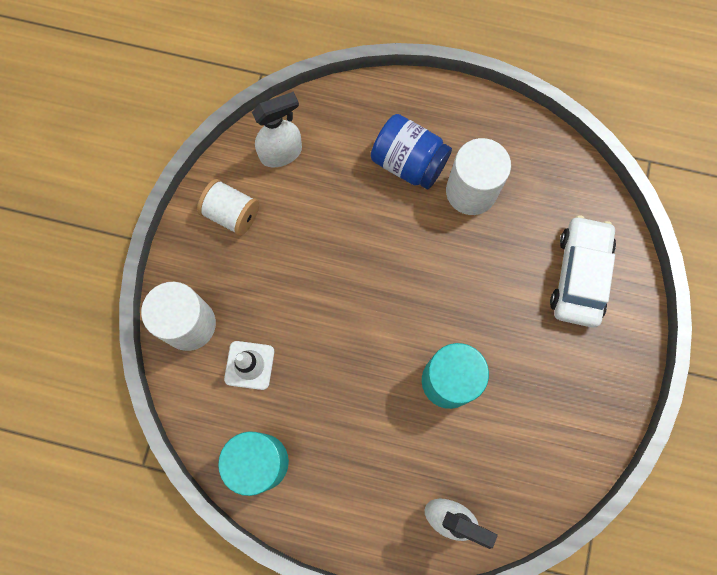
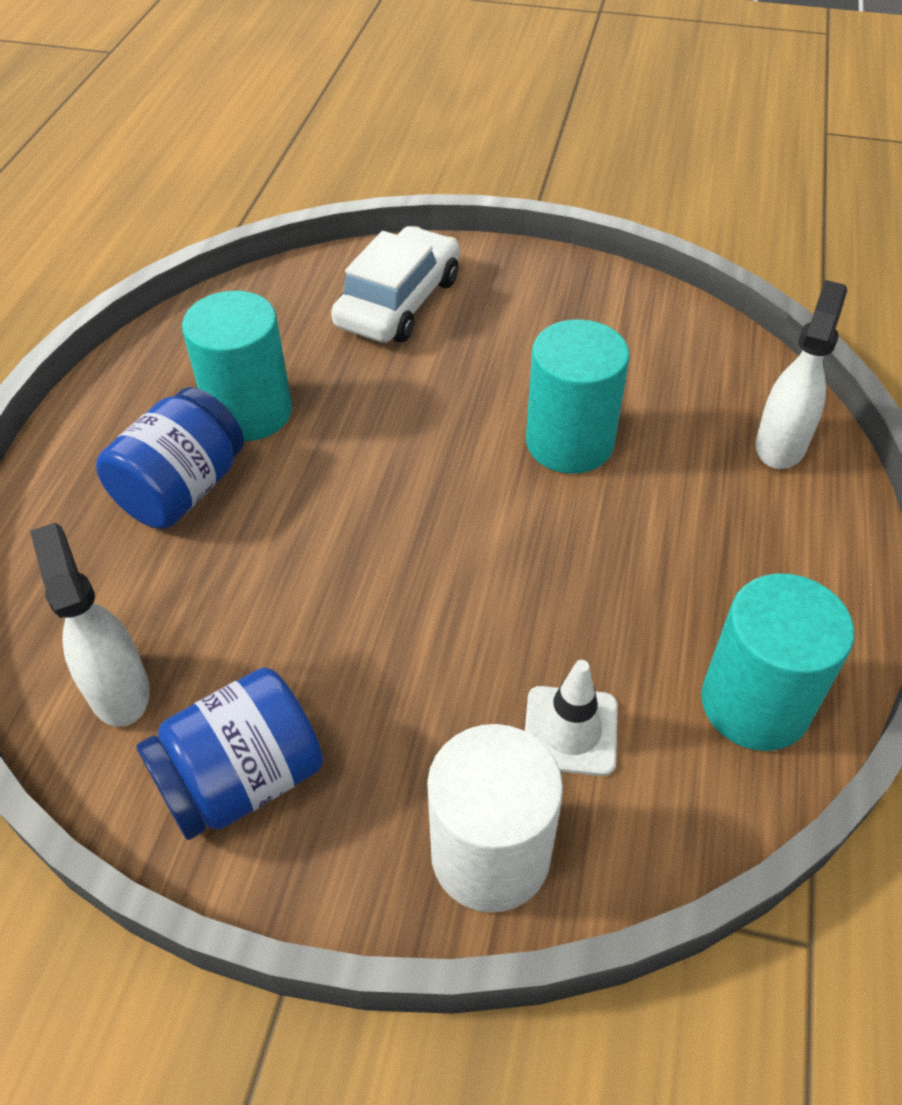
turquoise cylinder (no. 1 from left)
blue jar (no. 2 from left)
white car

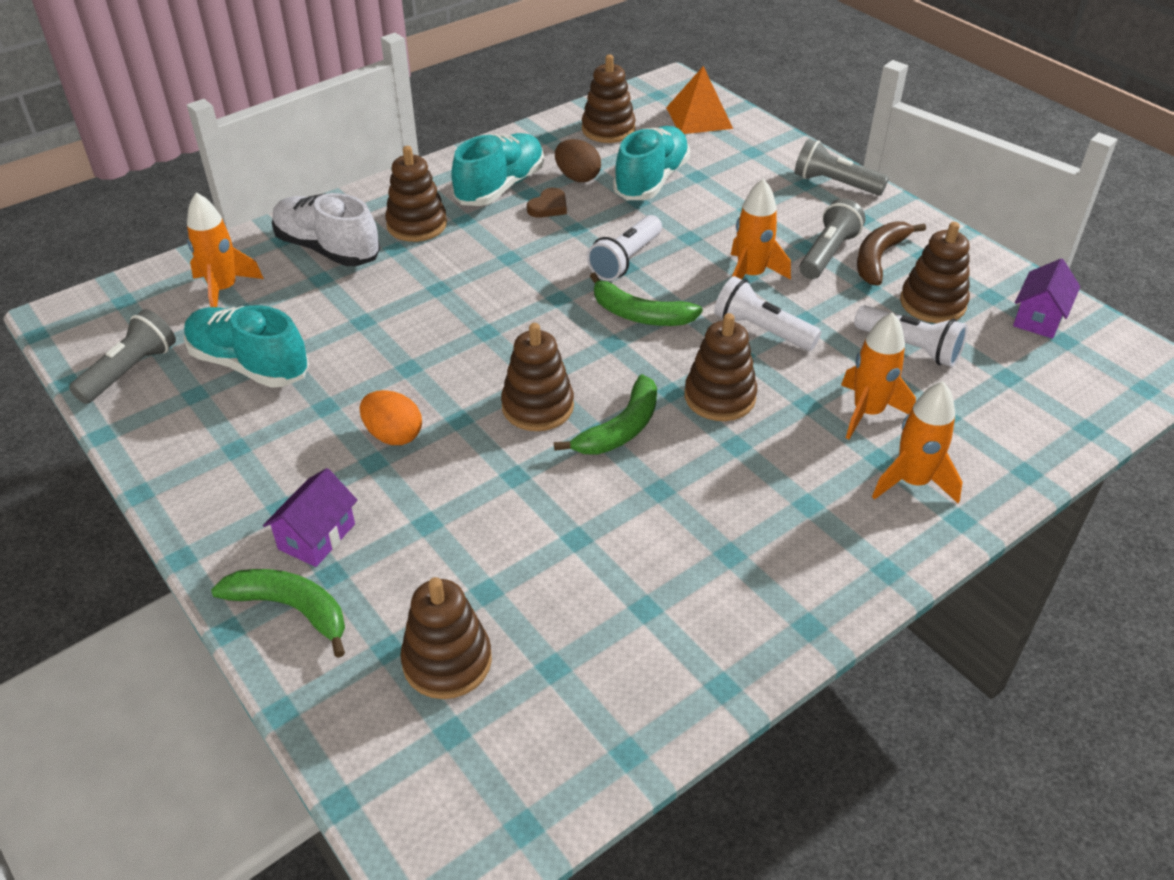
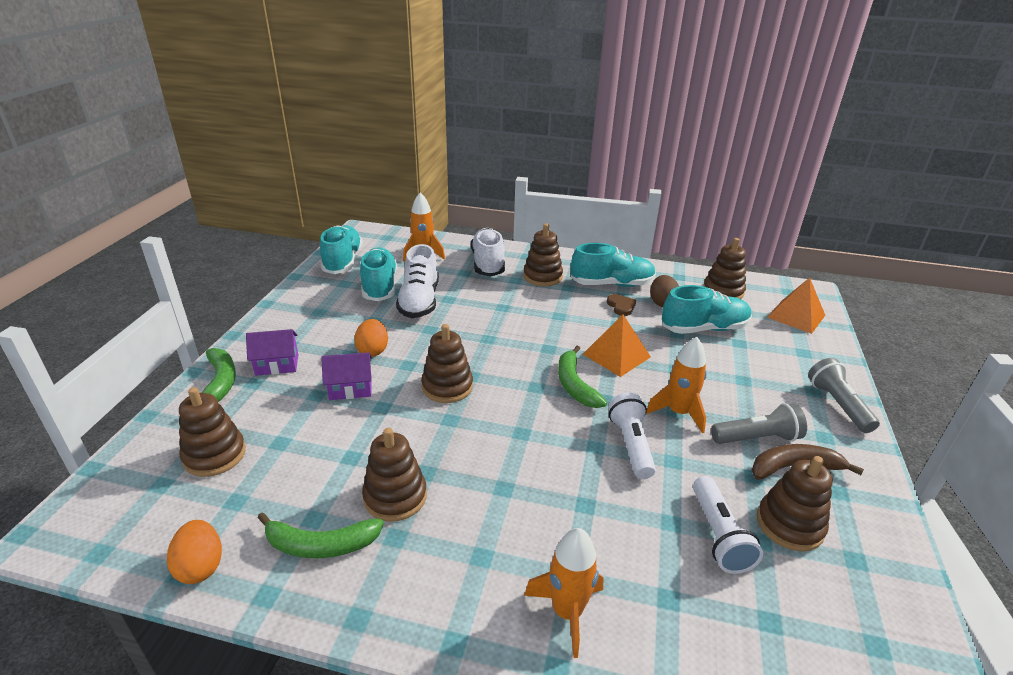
brown heart
orange pyramid (no. 1 from left)
purple house (no. 2 from left)
turquoise shoe (no. 1 from left)
orange rocket (no. 3 from left in the first image)
brown stacking toy (no. 2 from left)
green banana (no. 2 from left)
white shoe (no. 1 from left)
orange egg (no. 1 from left)

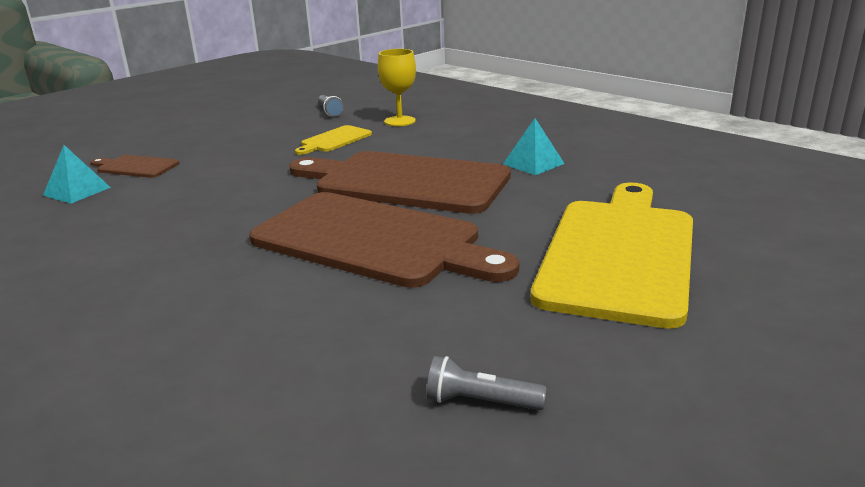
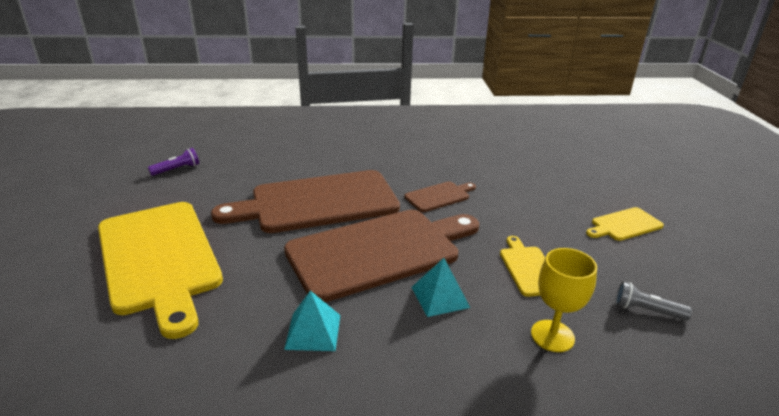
turquoise pyramid (no. 2 from left)
brown cutting board (no. 3 from left)
purple flashlight
yellow cutting board (no. 3 from left)

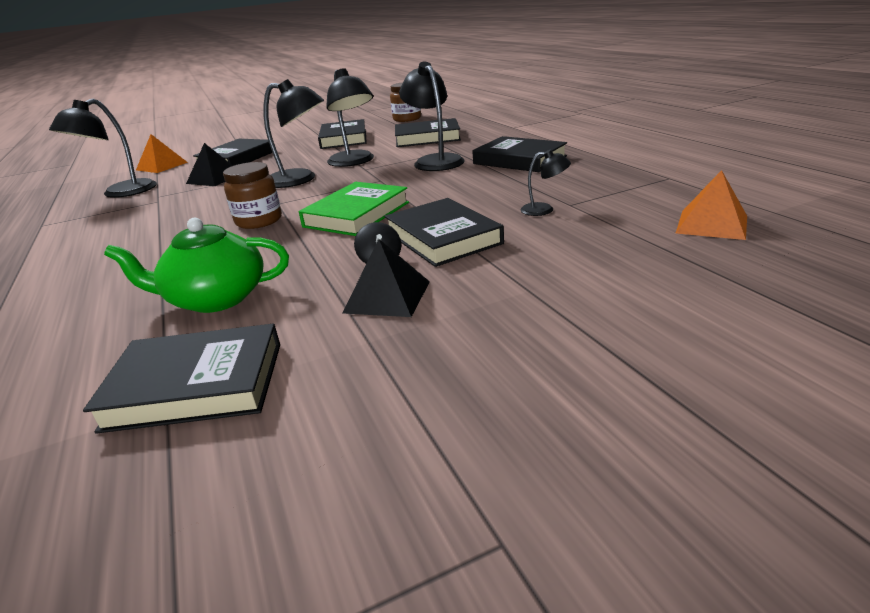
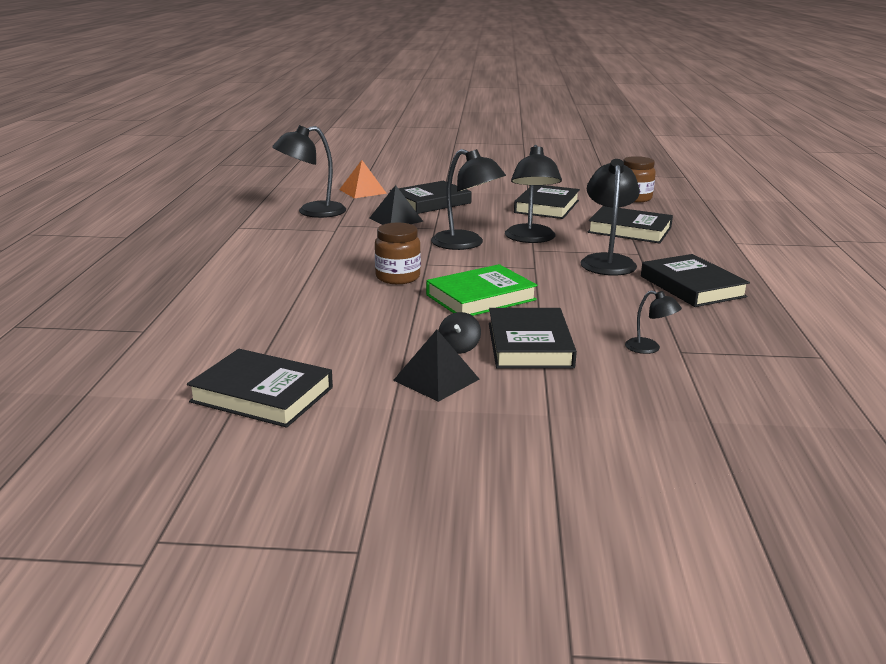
orange pyramid (no. 2 from left in the first image)
green teapot

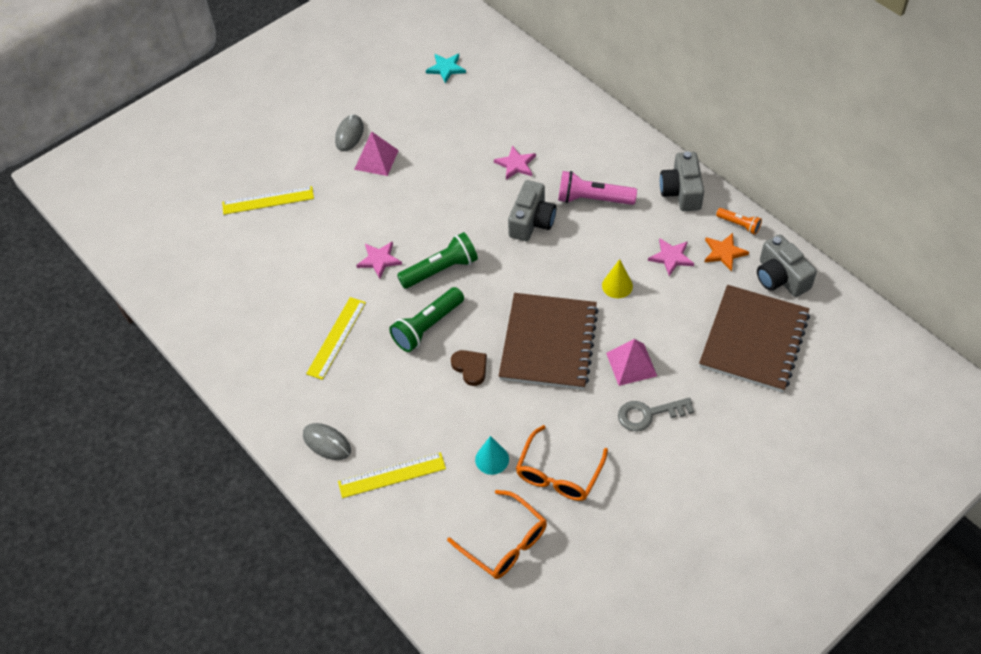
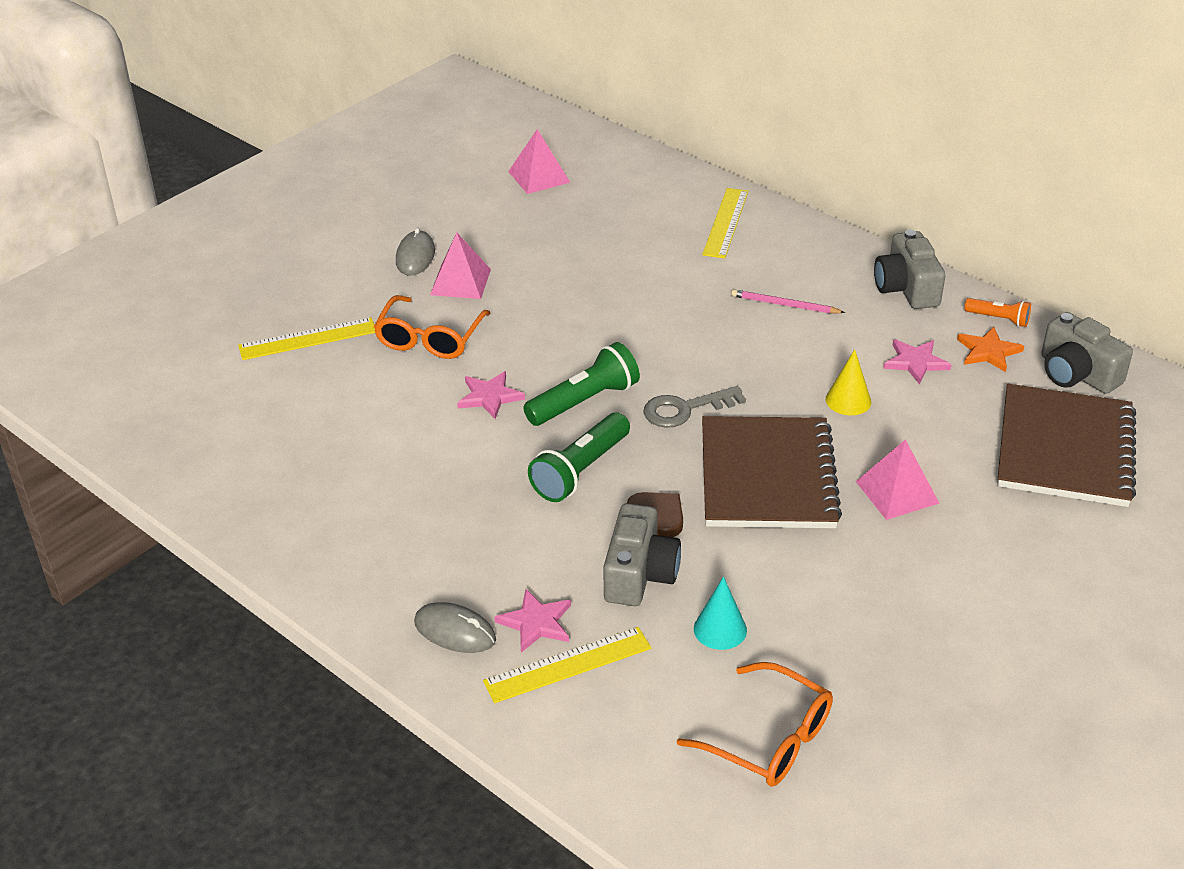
pink pyramid (no. 2 from left)
pink star (no. 2 from left)
pink pencil
grey camera (no. 1 from left)
yellow ruler (no. 3 from left)
grey key
orange glasses (no. 1 from left)

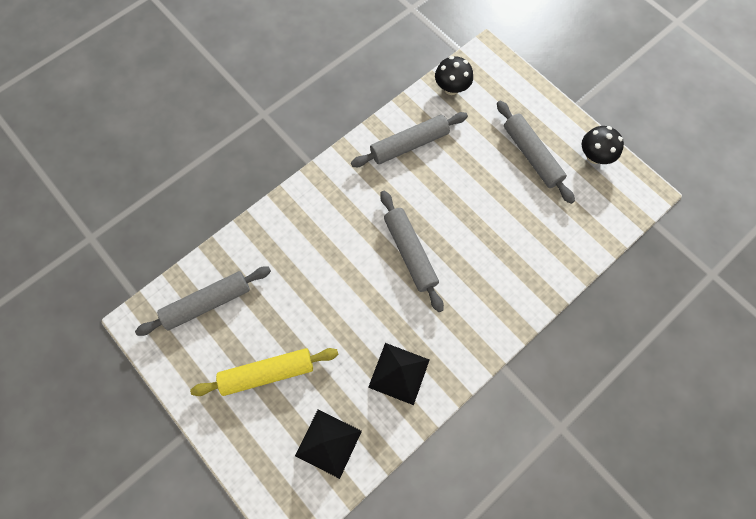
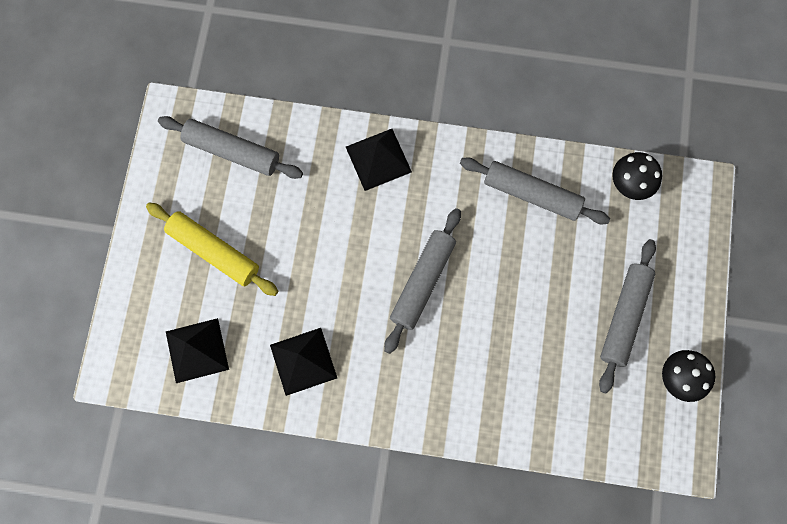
black pyramid (no. 3 from left)

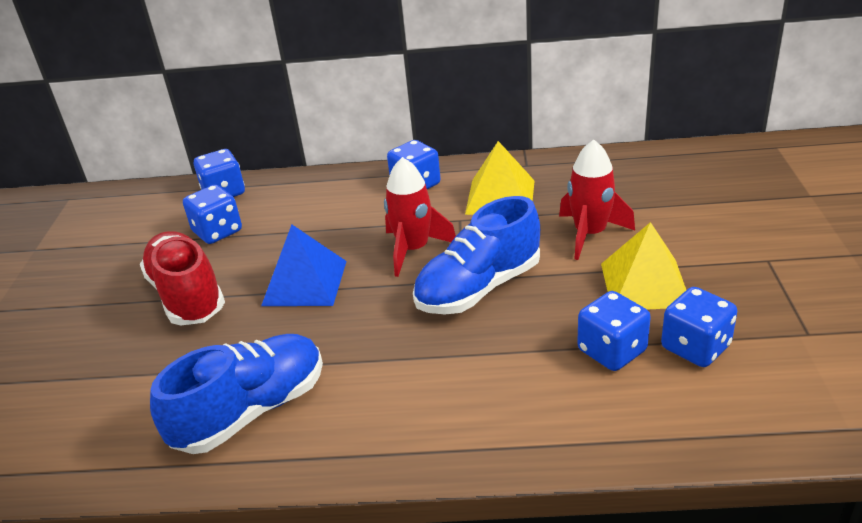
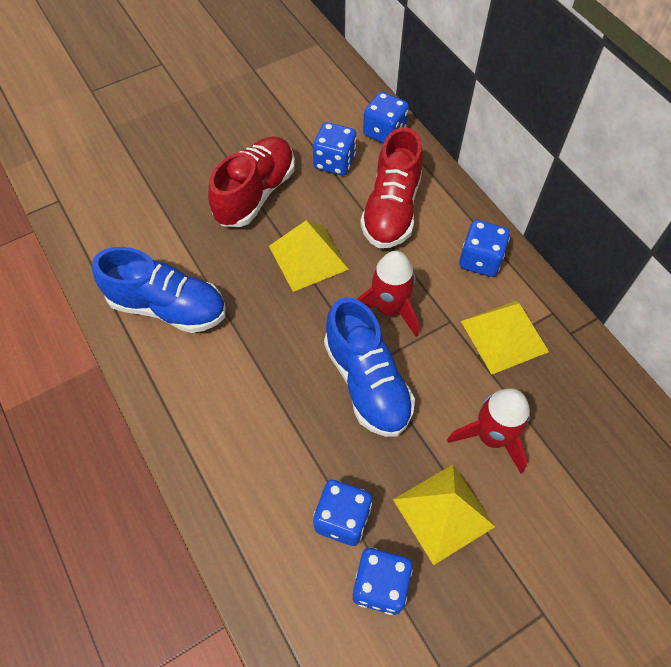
blue shoe (no. 2 from left)
yellow pyramid (no. 1 from left)
red shoe (no. 2 from left)

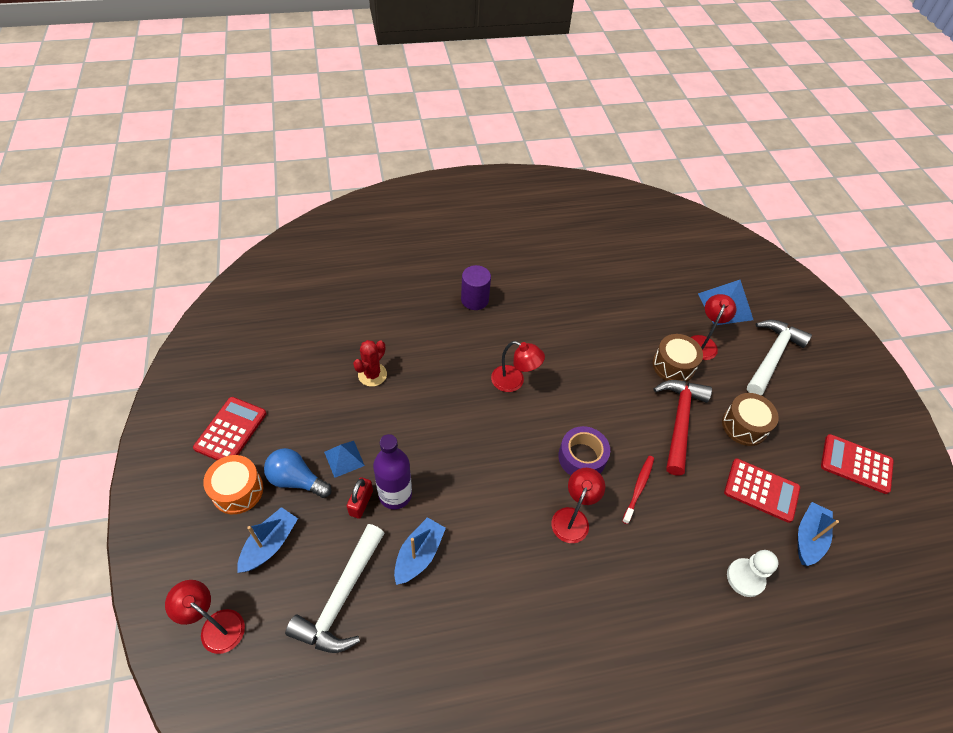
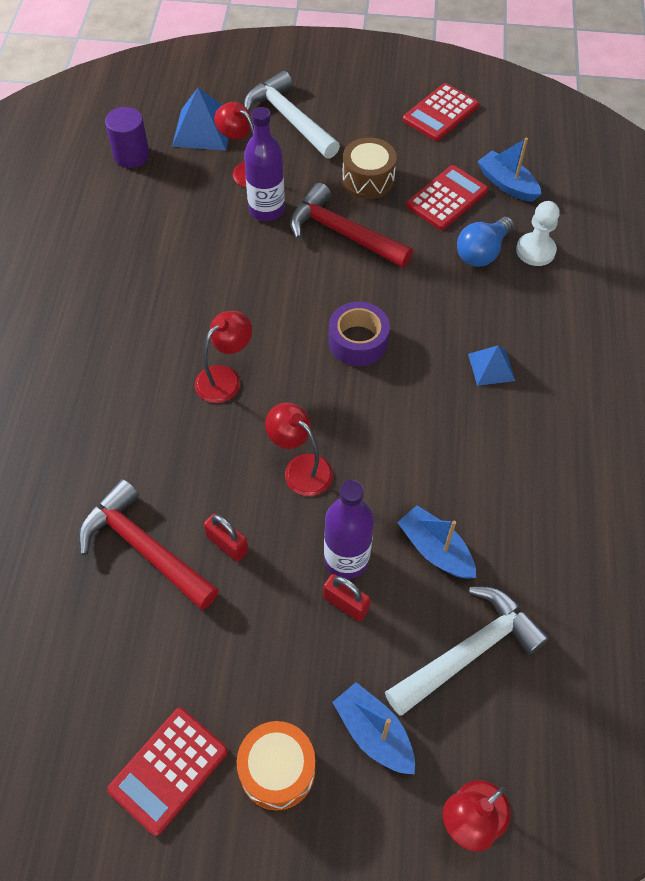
purple cylinder
purple bottle (no. 1 from left)
red hammer (no. 1 from left)
red calculator (no. 1 from left)
blue pyramid (no. 2 from left)
blue light bulb
red toothbrush
red lamp (no. 3 from left)
white hammer (no. 2 from left)
red padlock (no. 1 from left)

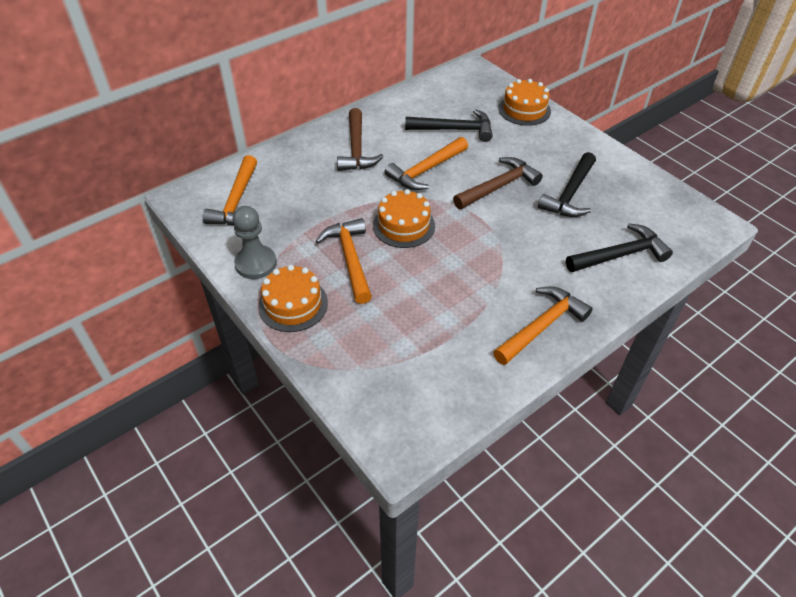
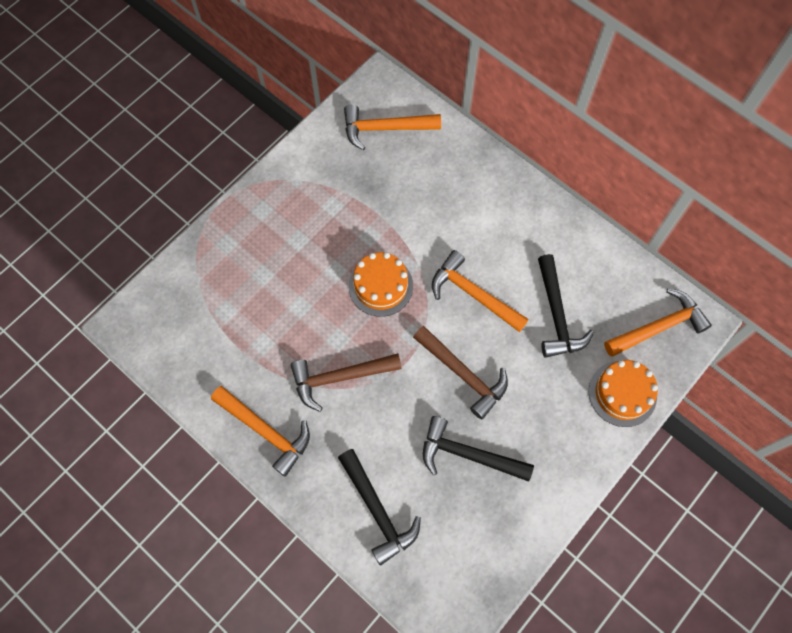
brown hammer (no. 1 from left)
grey pawn
orange hammer (no. 4 from left)
orange cake (no. 1 from left in the first image)

